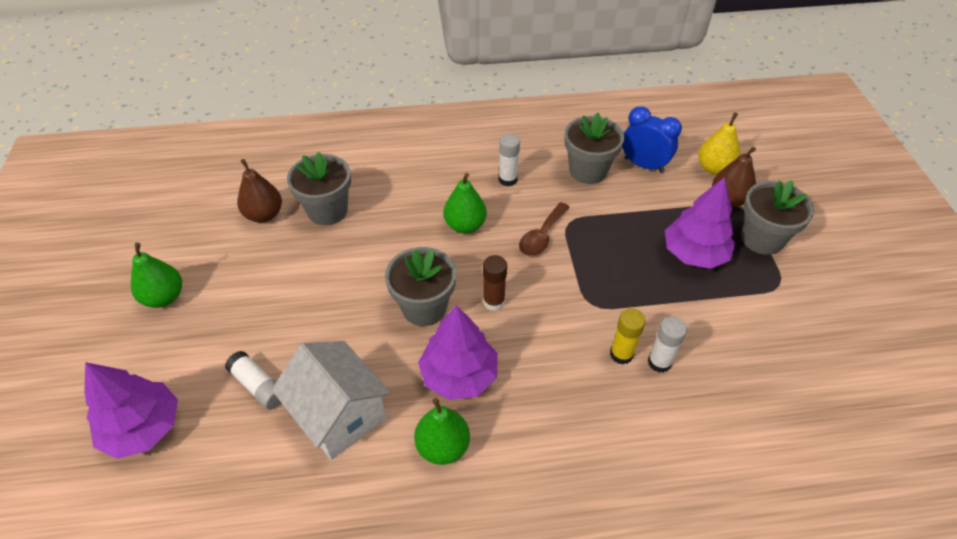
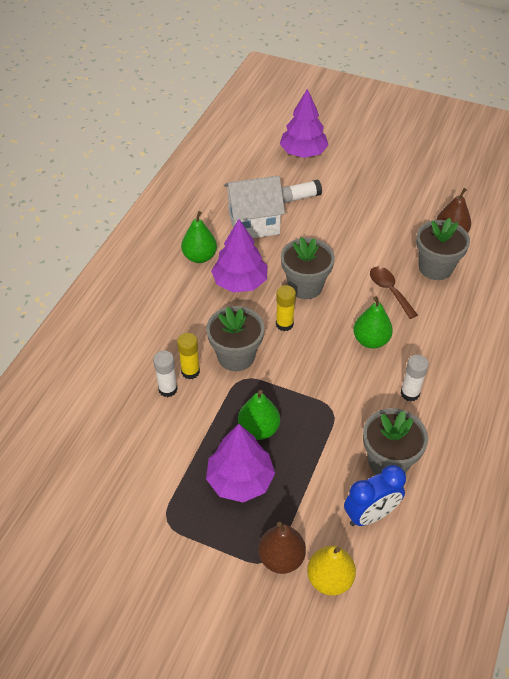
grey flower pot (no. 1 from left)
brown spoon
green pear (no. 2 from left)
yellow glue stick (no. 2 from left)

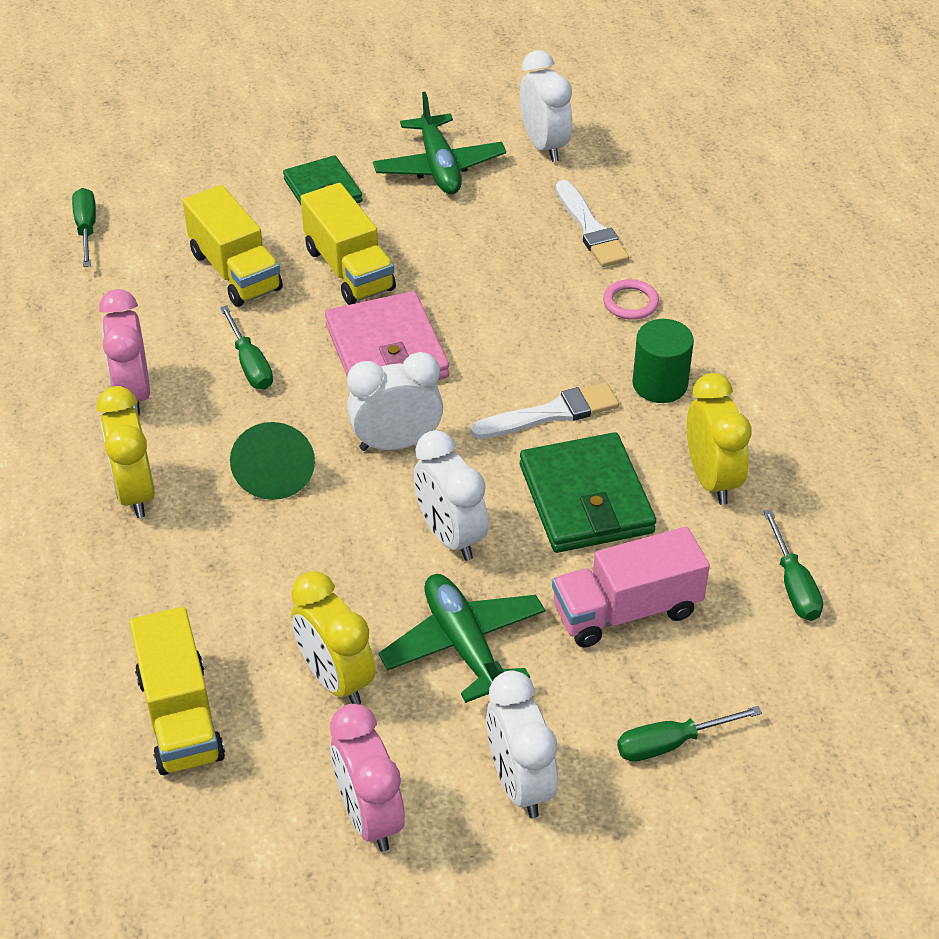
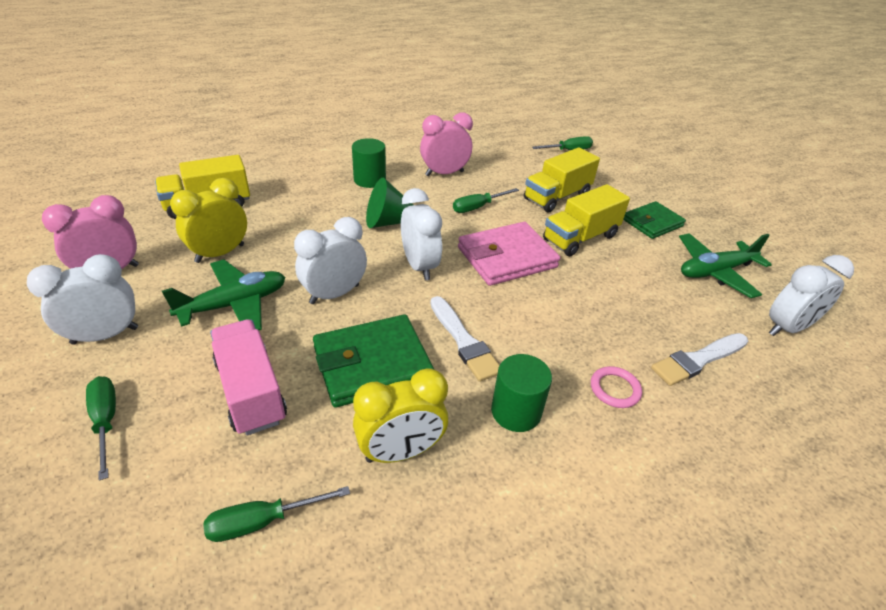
green cylinder (no. 1 from left)

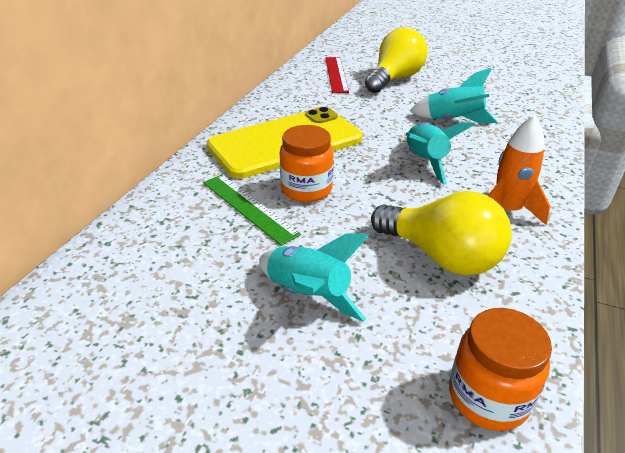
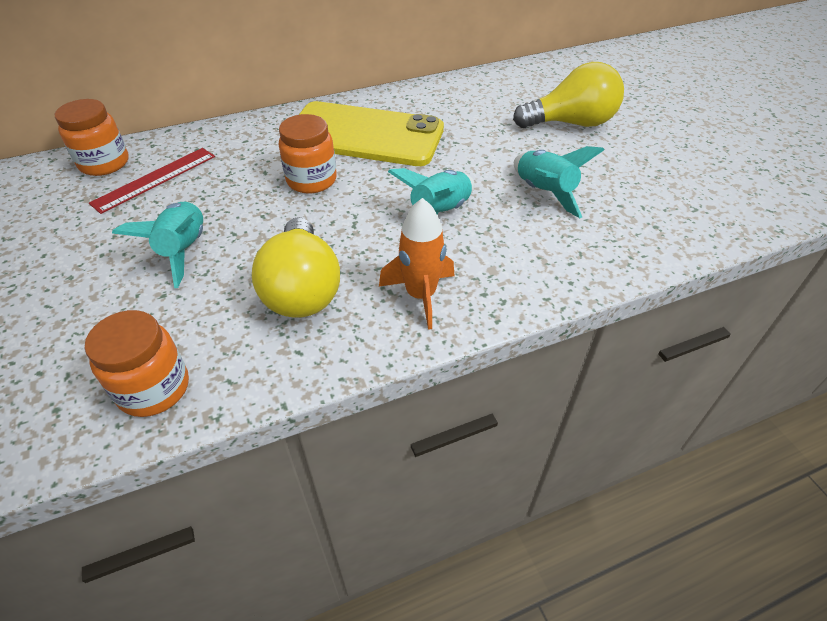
red ruler
green ruler
orange jar (no. 1 from left)

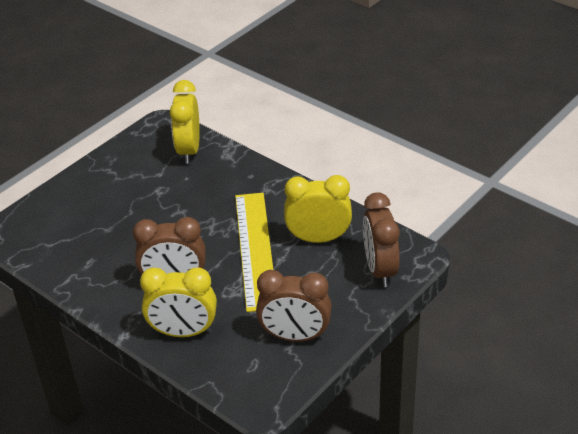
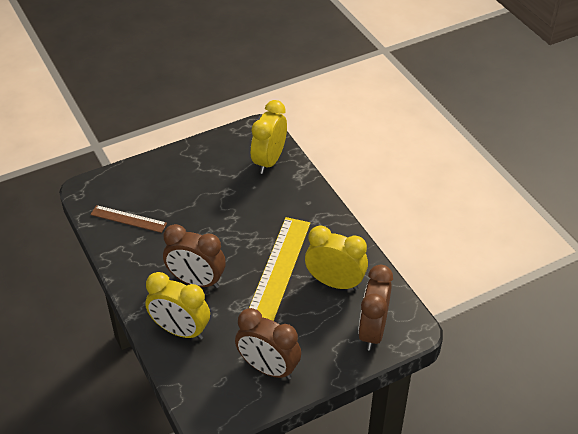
brown ruler

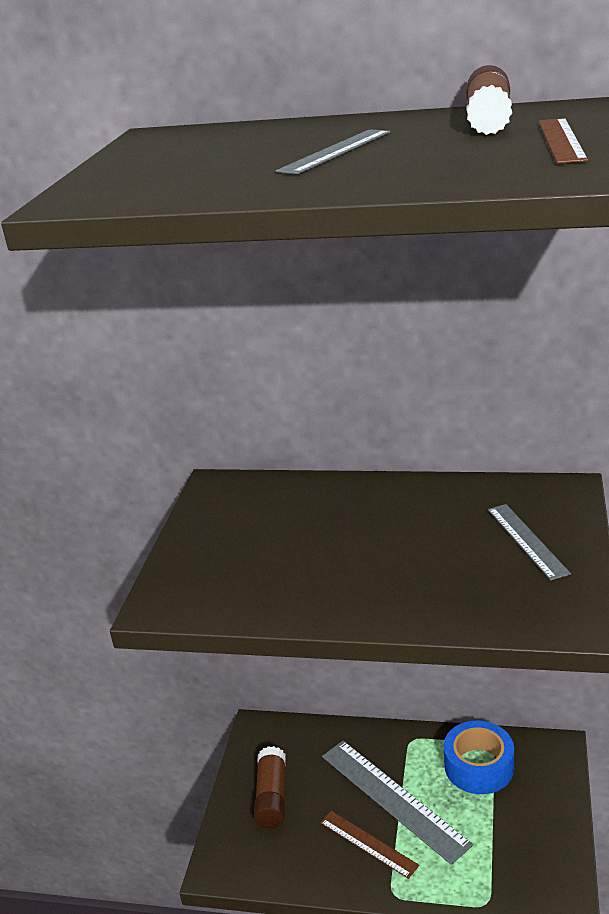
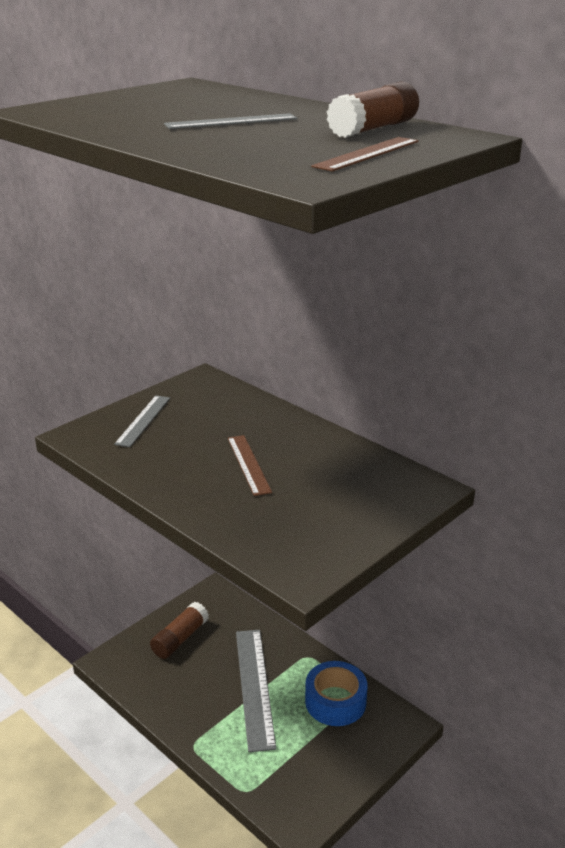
grey ruler (no. 1 from left)
brown ruler (no. 1 from left)

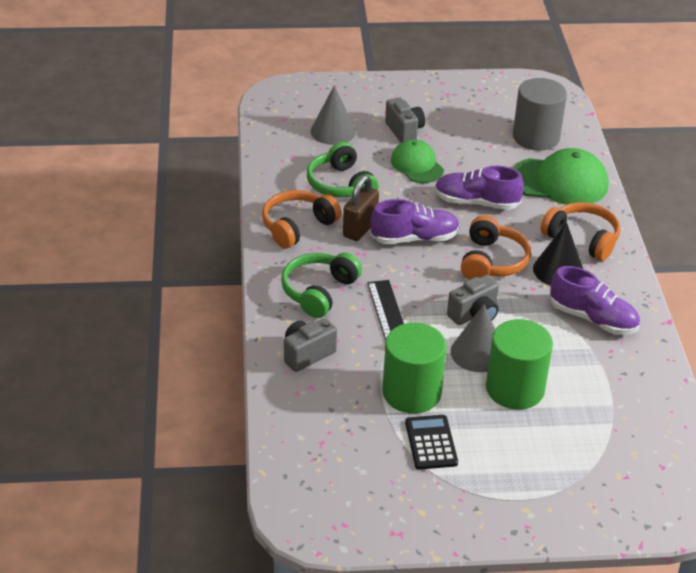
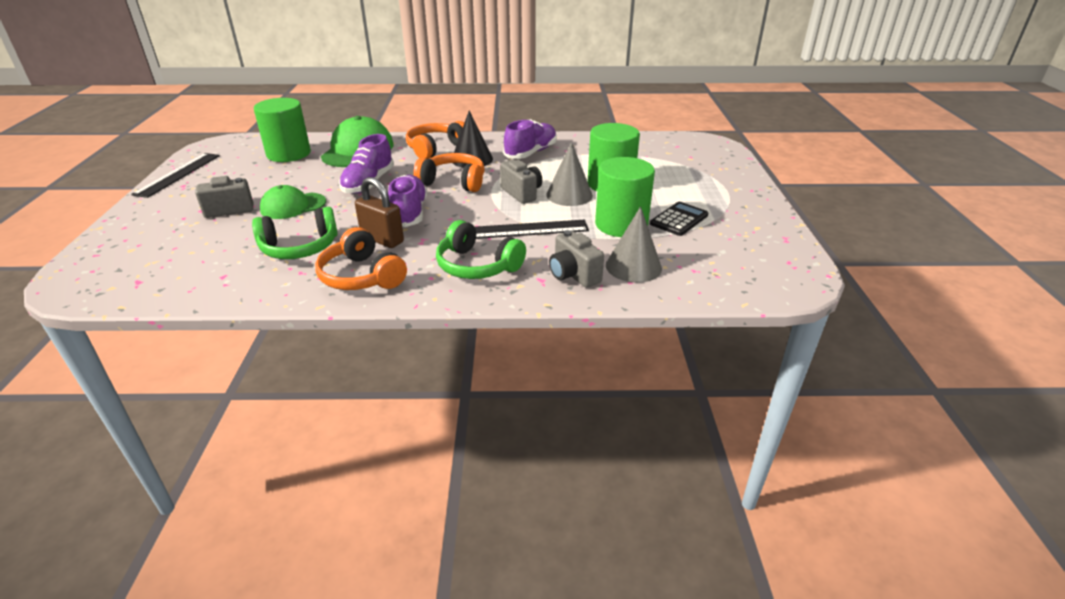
green cylinder (no. 1 from left)
grey cone (no. 2 from left)
black calculator
black ruler (no. 1 from left)

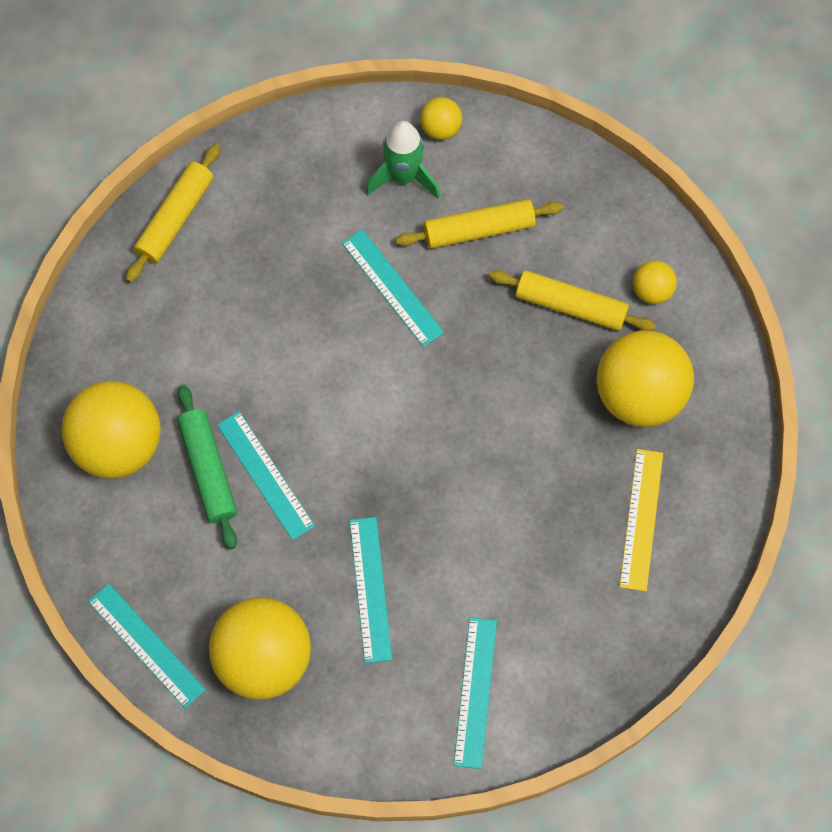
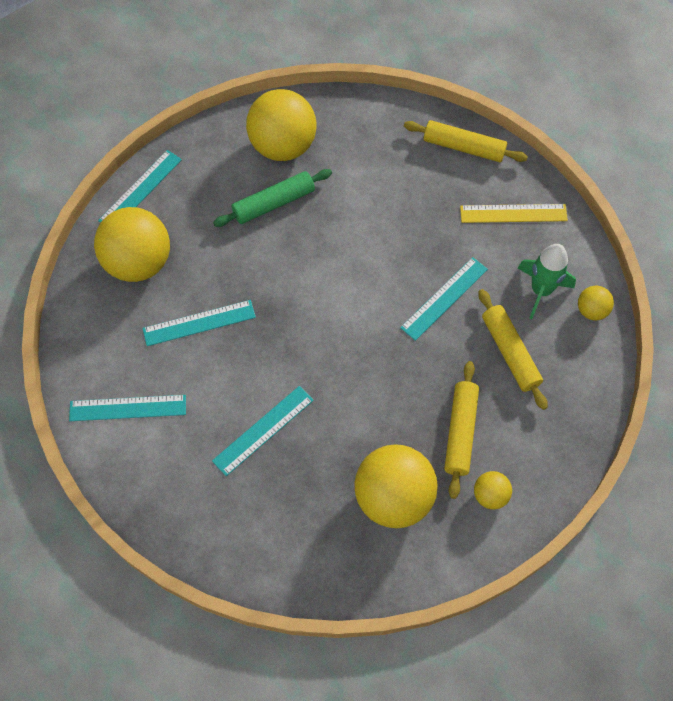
turquoise ruler (no. 4 from left)
yellow ruler

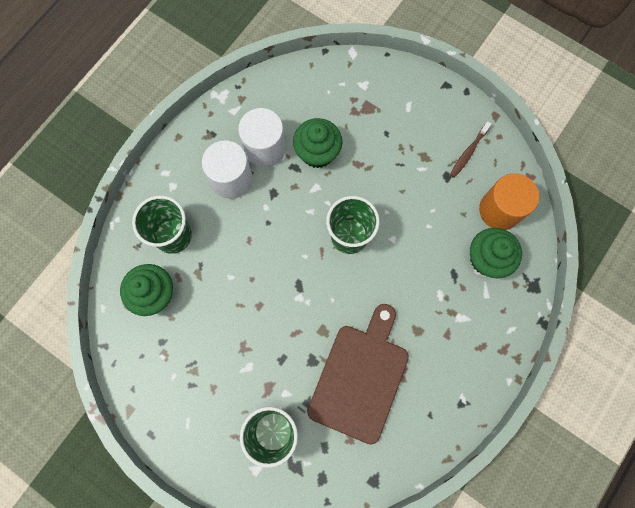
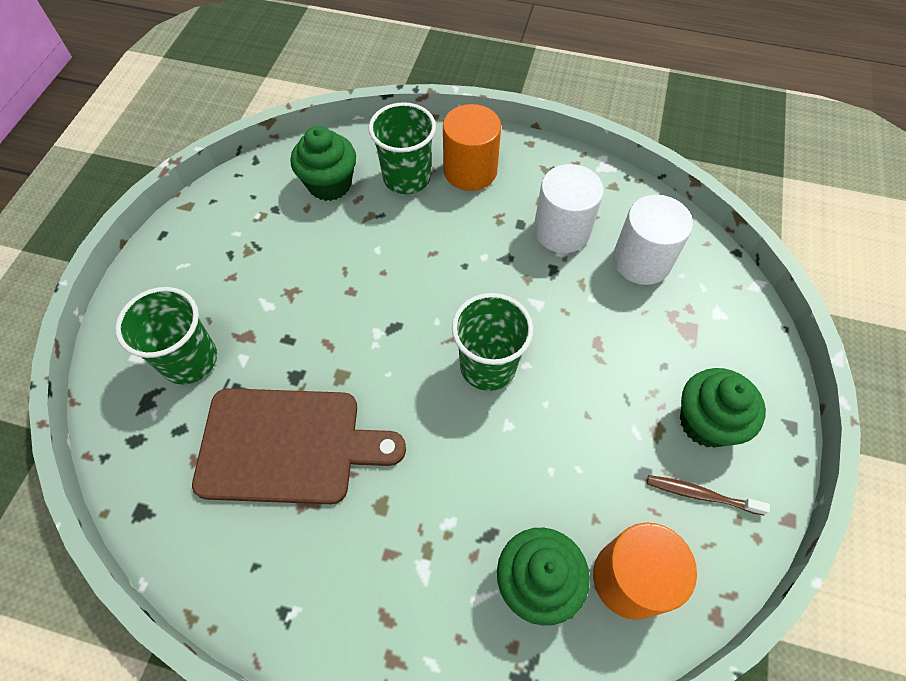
green cupcake (no. 3 from left)
white cylinder (no. 2 from left)
orange cylinder (no. 1 from left)

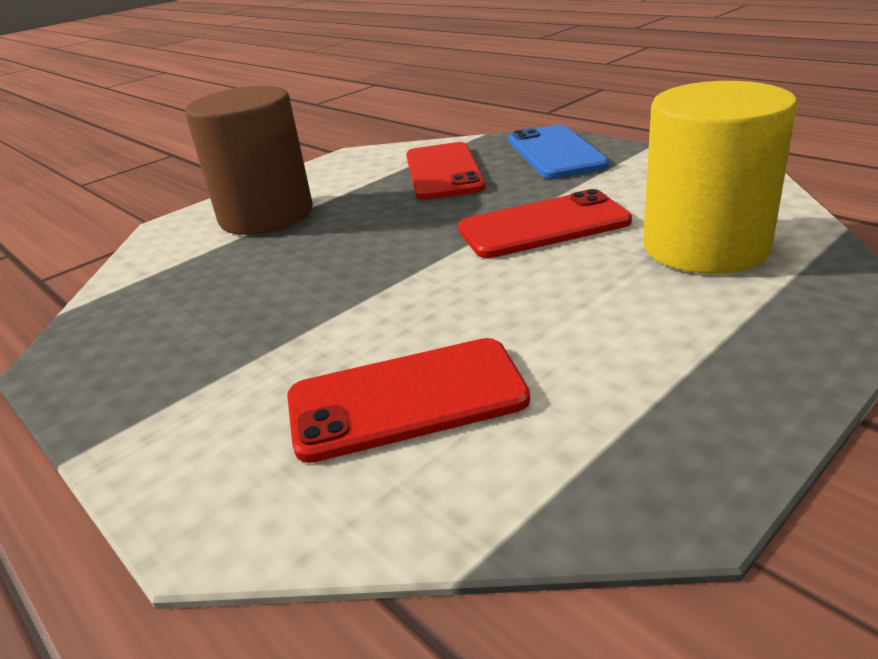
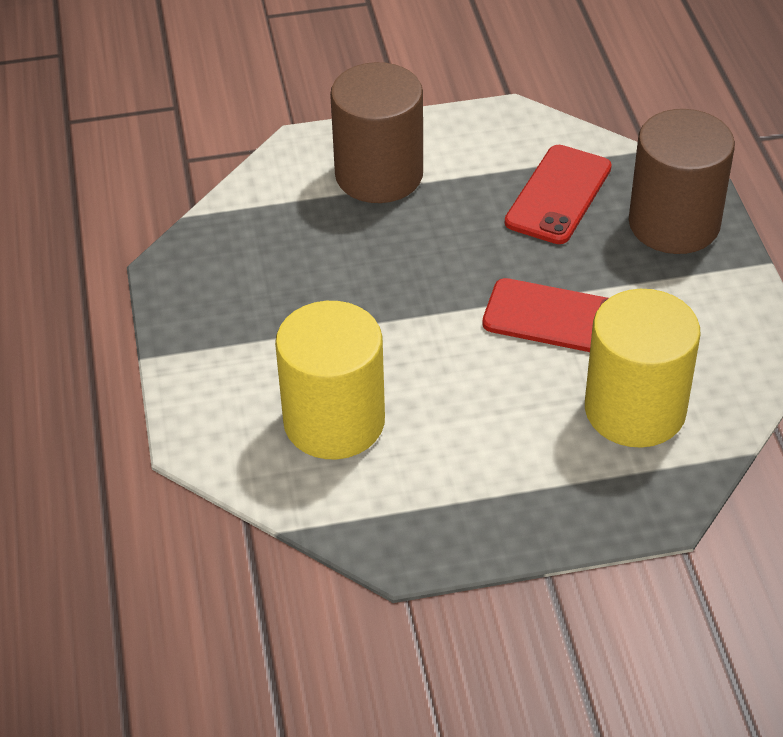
brown cylinder (no. 2 from left)
yellow cylinder (no. 1 from left)

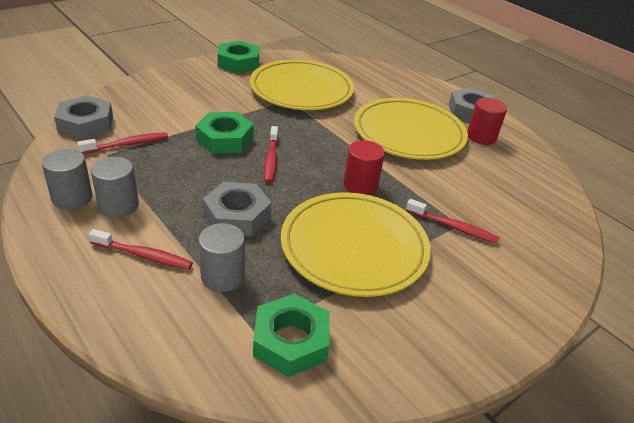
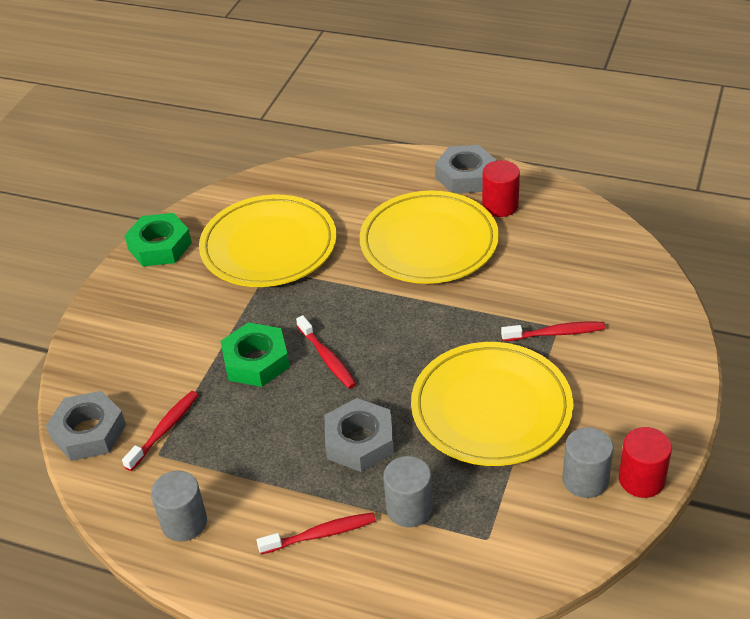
red cylinder (no. 2 from left)
grey cylinder (no. 3 from left)
green nut (no. 3 from left in the first image)

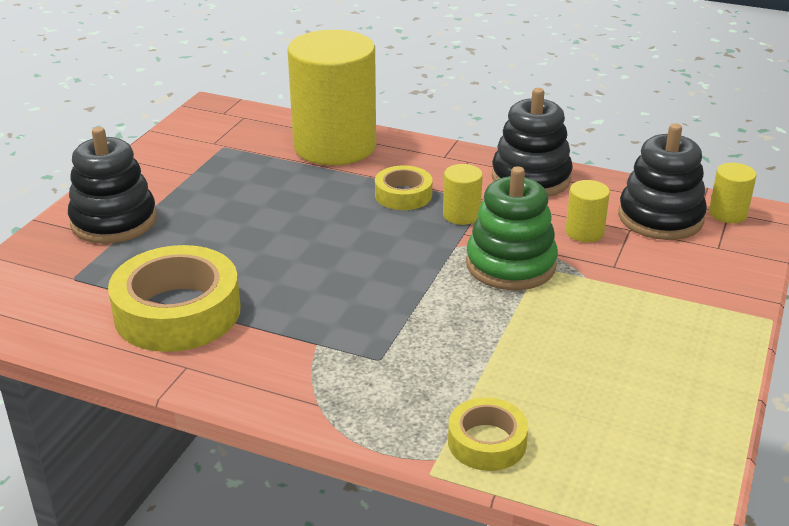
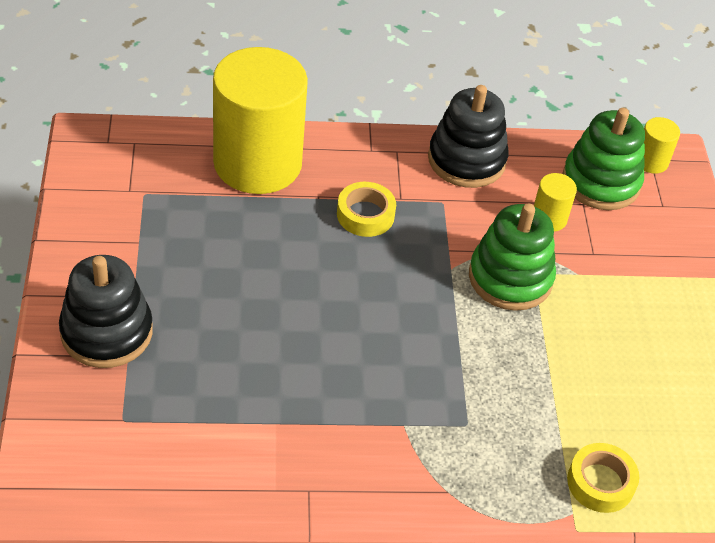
green stacking toy (no. 2 from left)
yellow cylinder (no. 2 from left in the first image)
yellow tape (no. 1 from left in the first image)

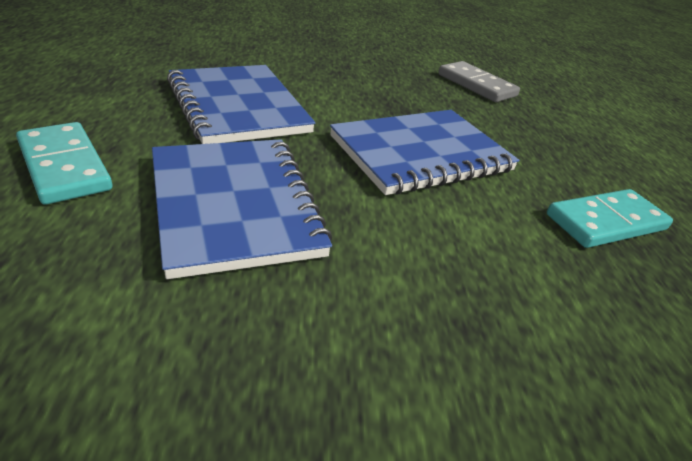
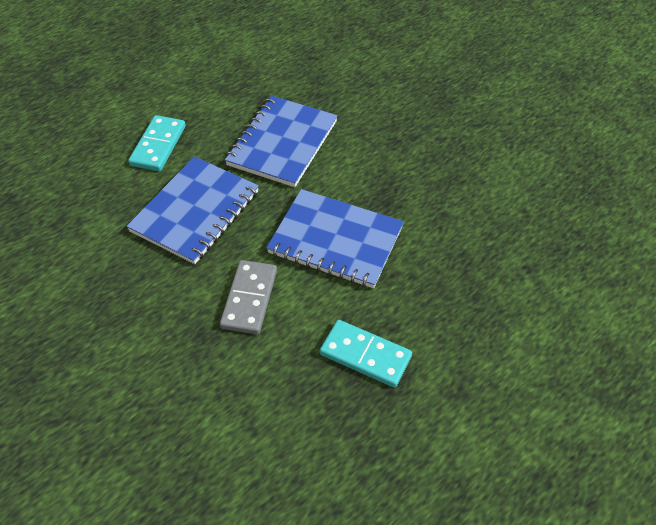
grey domino

